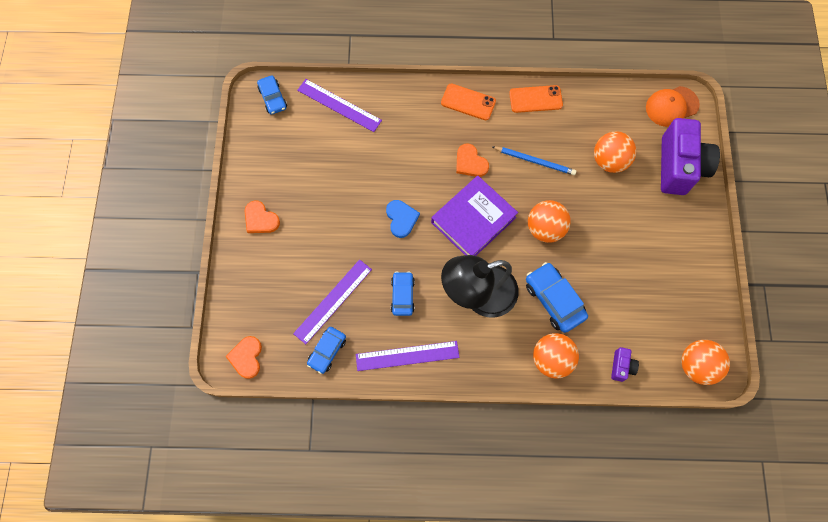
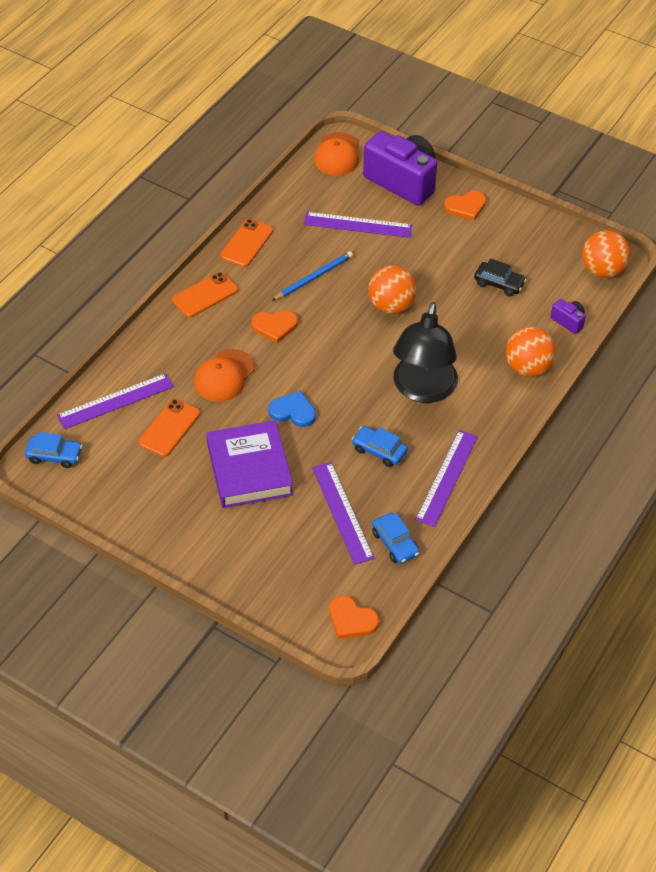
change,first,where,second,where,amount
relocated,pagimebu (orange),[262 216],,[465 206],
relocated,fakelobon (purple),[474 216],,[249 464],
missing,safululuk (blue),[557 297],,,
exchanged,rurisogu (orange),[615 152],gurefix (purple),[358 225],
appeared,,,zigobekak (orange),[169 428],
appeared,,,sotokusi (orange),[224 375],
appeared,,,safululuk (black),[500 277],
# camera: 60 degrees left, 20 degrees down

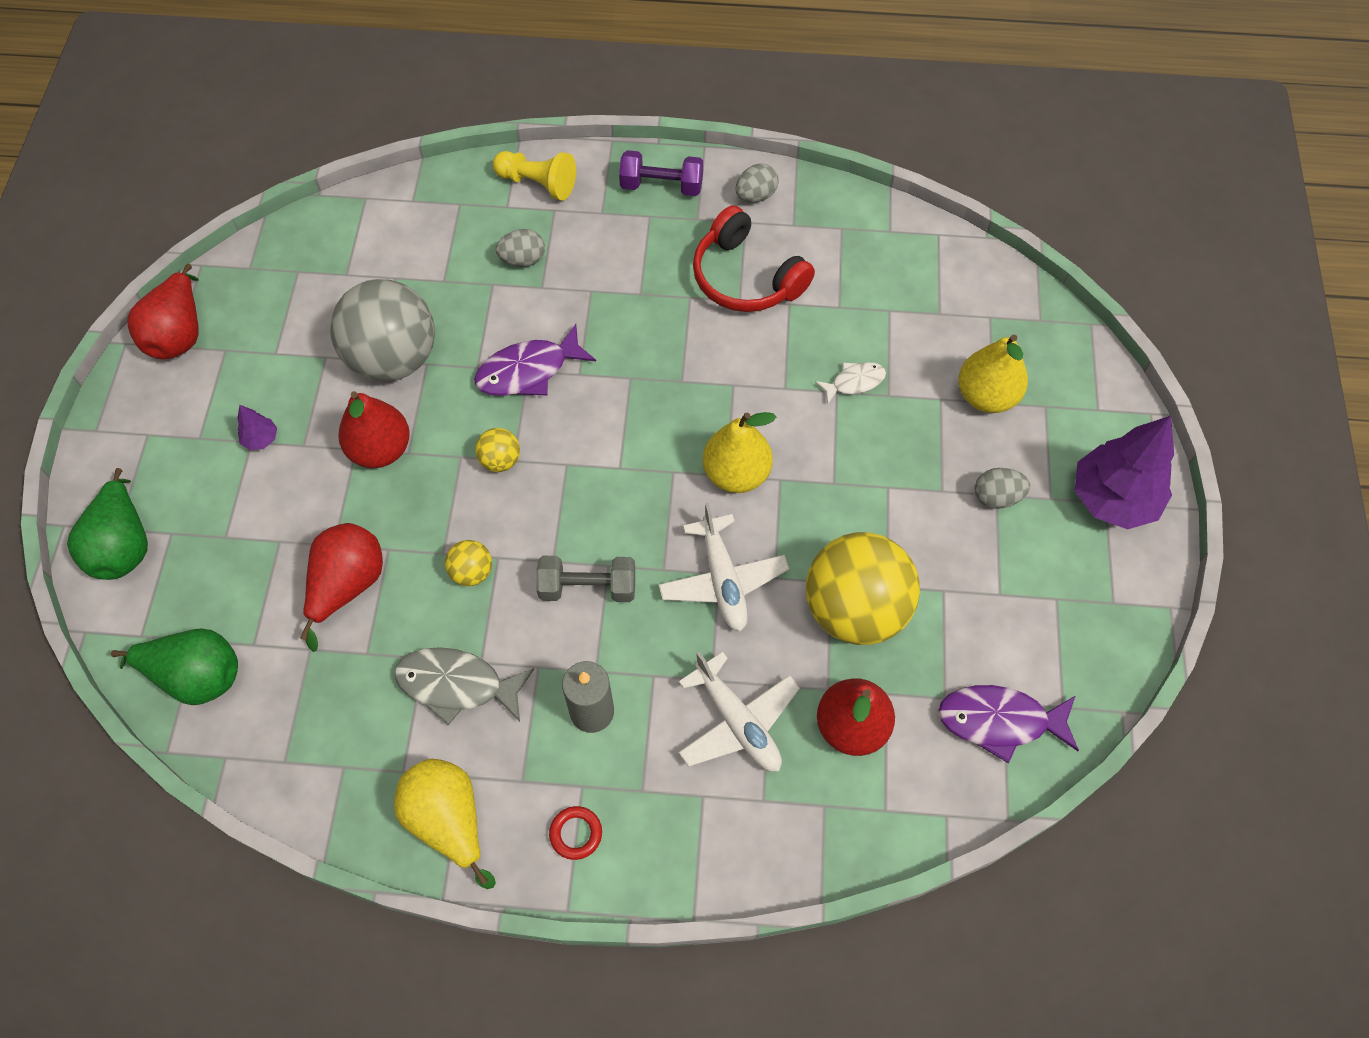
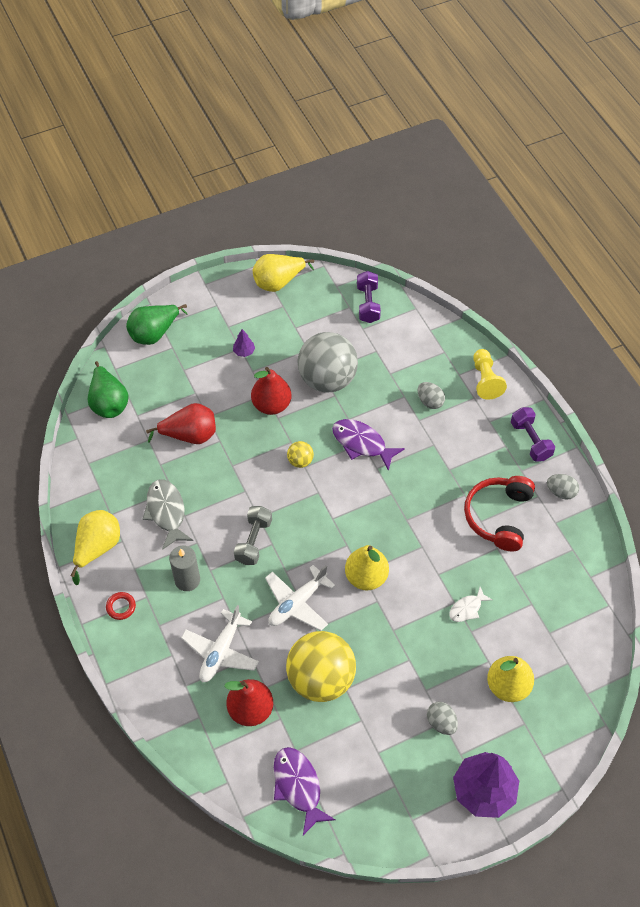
change,first,where,second,where,amount
colour,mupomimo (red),[163 311],mupomimo (yellow),[283 273],
missing,rurisogu (yellow),[468 563],,,
spun,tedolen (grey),[585 579],,[253 535],45 degrees clockwise
spun,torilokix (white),[850 383],,[471 604],105 degrees clockwise
appeared,,,tedolen (purple),[369 297],
# camera: 60 degrees right, 5 degrees down

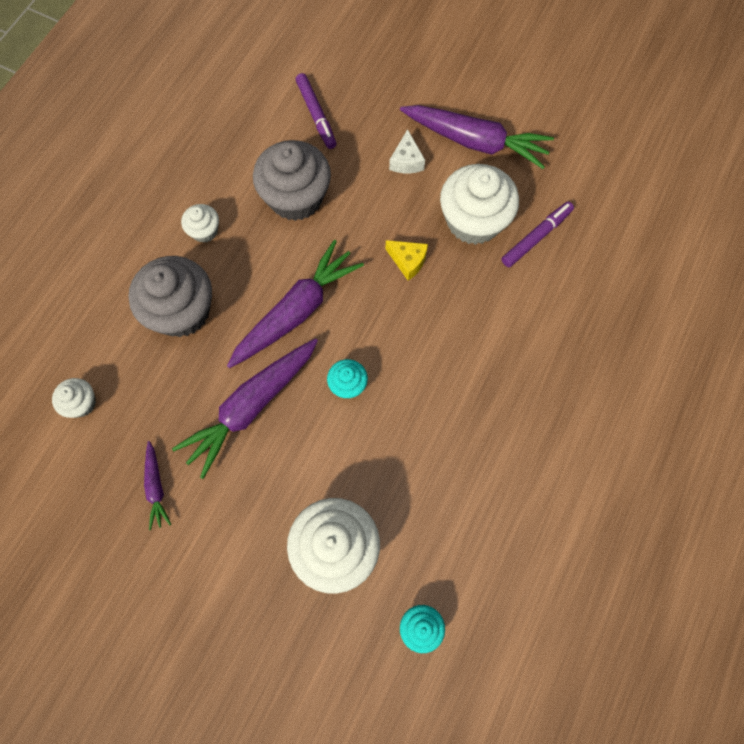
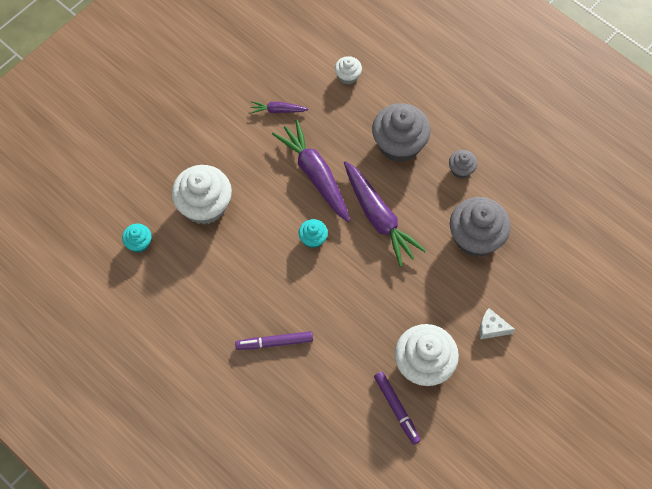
change,first,where,second,where,amount
colour,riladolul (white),[200 223],riladolul (grey),[463 164],
relocated,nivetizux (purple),[316 111],,[274 340],
missing,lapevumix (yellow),[407 260],,,
missing,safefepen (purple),[477 137],,,
# camera: 105 degrees right, 5 degrees down

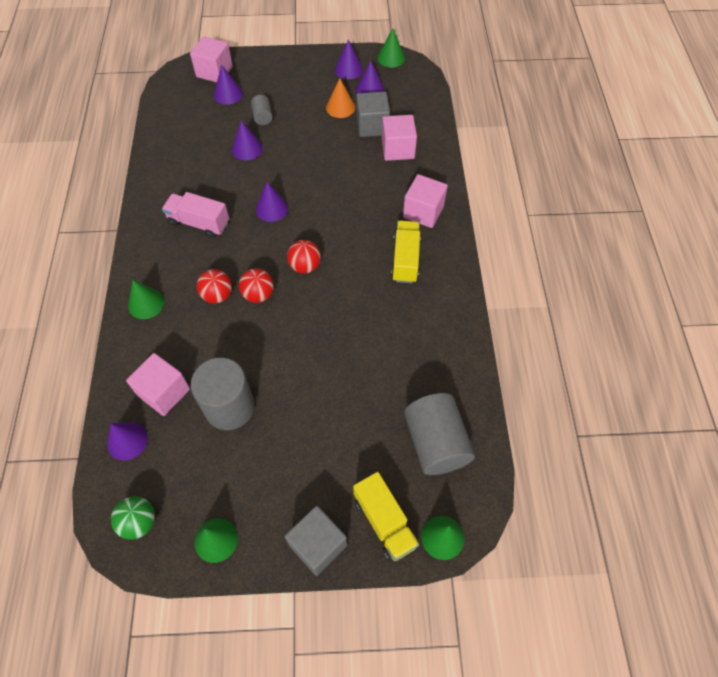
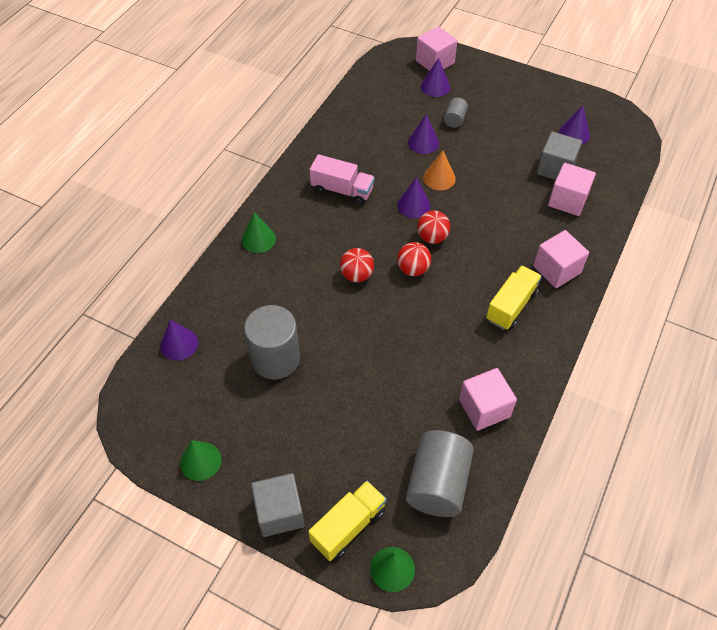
change,first,where,second,where,amount
missing,rurisogu (green),[133 518],,,
relocated,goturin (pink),[158 384],,[488 399],
spun,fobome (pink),[195 215],,[342 179],150 degrees clockwise
relocated,rurisogu (red),[214 286],,[433 227],
relocated,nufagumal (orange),[340 98],,[439 170],
missing,nufagumal (purple),[349 59],,,
spun,fobome (yellow),[386 516],,[347 521],135 degrees counterclockwise
missing,nufagumal (green),[391 48],,,
# camera: 30 degrees right, 5 degrees down

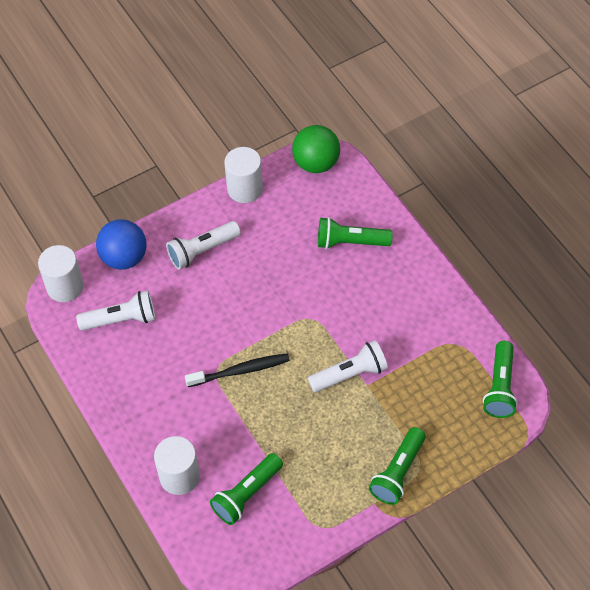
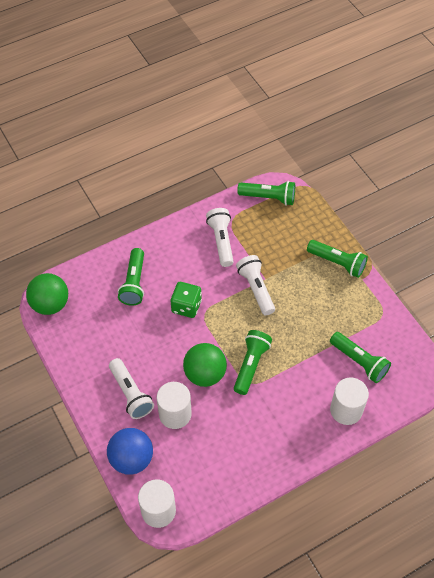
change,first,where,second,where,amount
relocated,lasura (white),[115 311],,[220 237],
exchanged,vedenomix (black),[237 370],lasura (green),[253 362],
relocated,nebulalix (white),[243 175],,[174 405],
appeared,,,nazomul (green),[186 300],
appeared,,,rurisogu (green),[205 365],
# camera: 90 degrees left, 0 degrees up

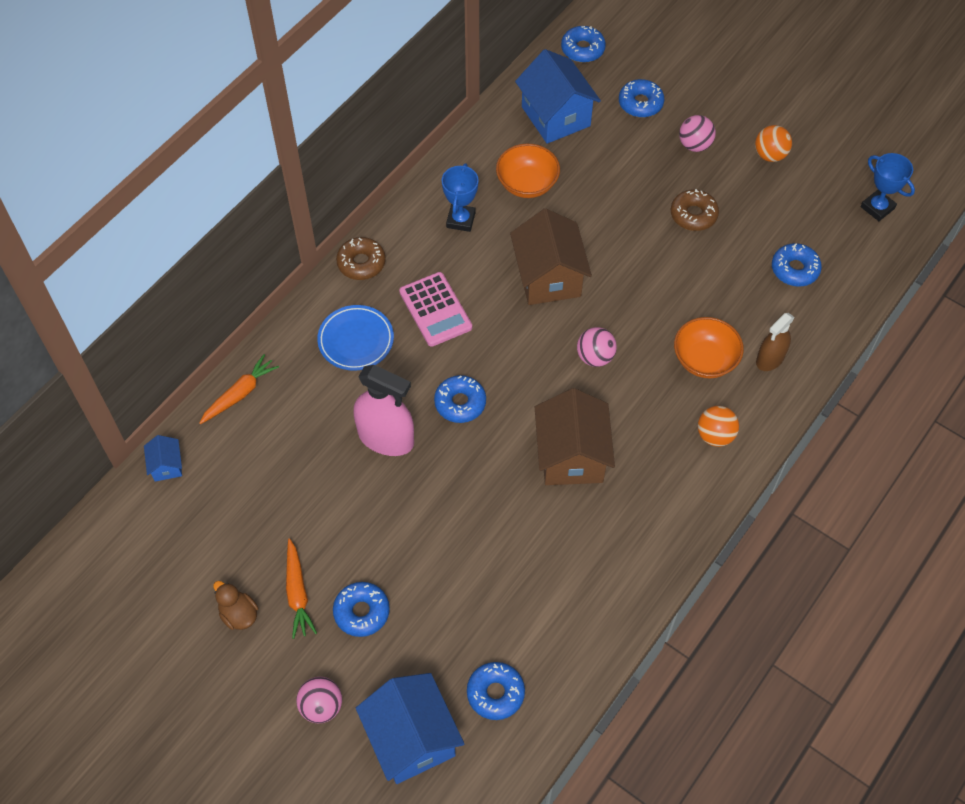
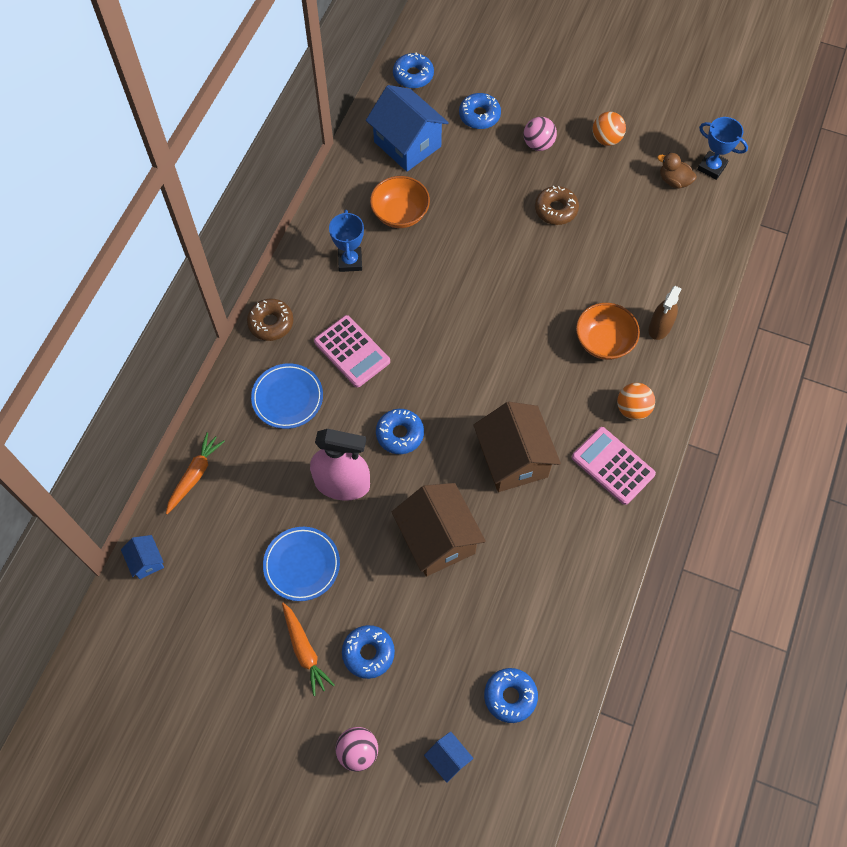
change,first,where,second,where,amount
relocated,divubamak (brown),[235 605],,[677 171],
size,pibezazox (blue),[410 728],,[449 757],x0.47
relocated,pibezazox (brown),[551 257],,[439 530],
missing,rurisogu (pink),[597 347],,,
missing,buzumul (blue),[797 265],,,
appeared,,,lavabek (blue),[301 564],
appeared,,,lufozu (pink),[614 466],
# camera: 15 degrees left, 5 degrees up

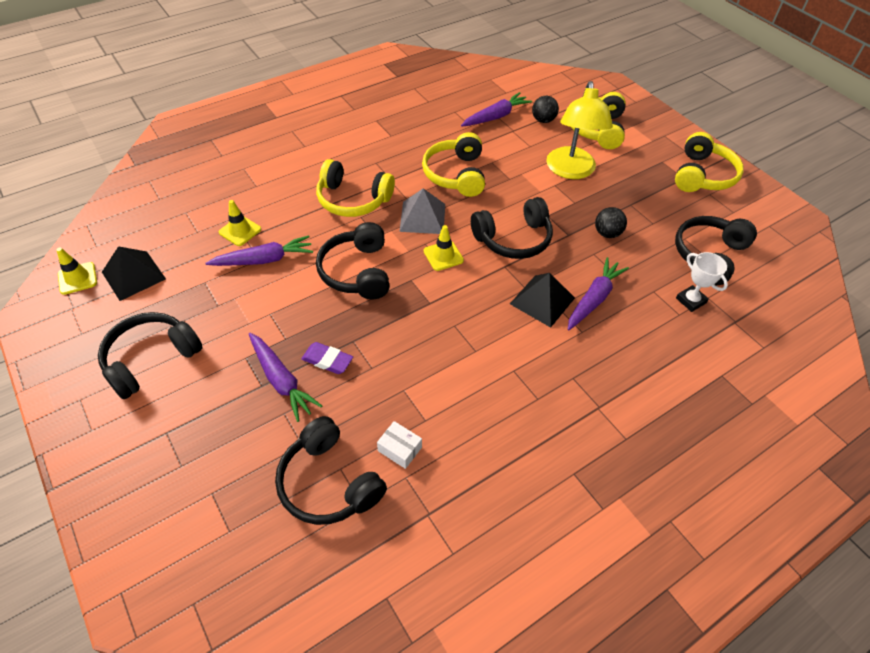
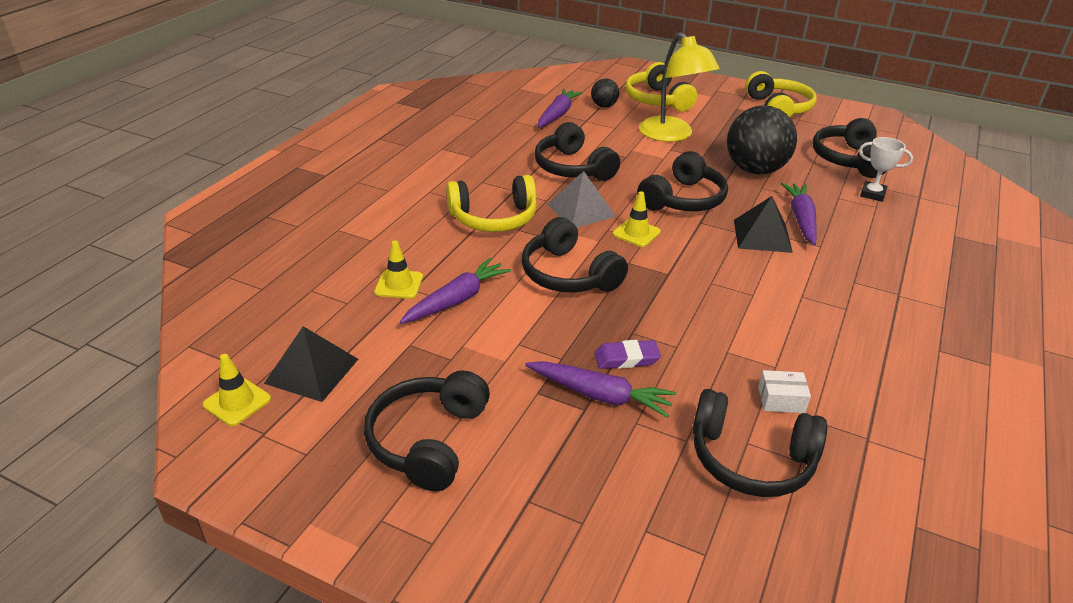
change,first,where,second,where,amount
colour,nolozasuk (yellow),[453 164],nolozasuk (black),[577 151],
size,rurisogu (black),[611 222],,[762 139],x2.07
# camera: 30 degrees left, 15 degrees down

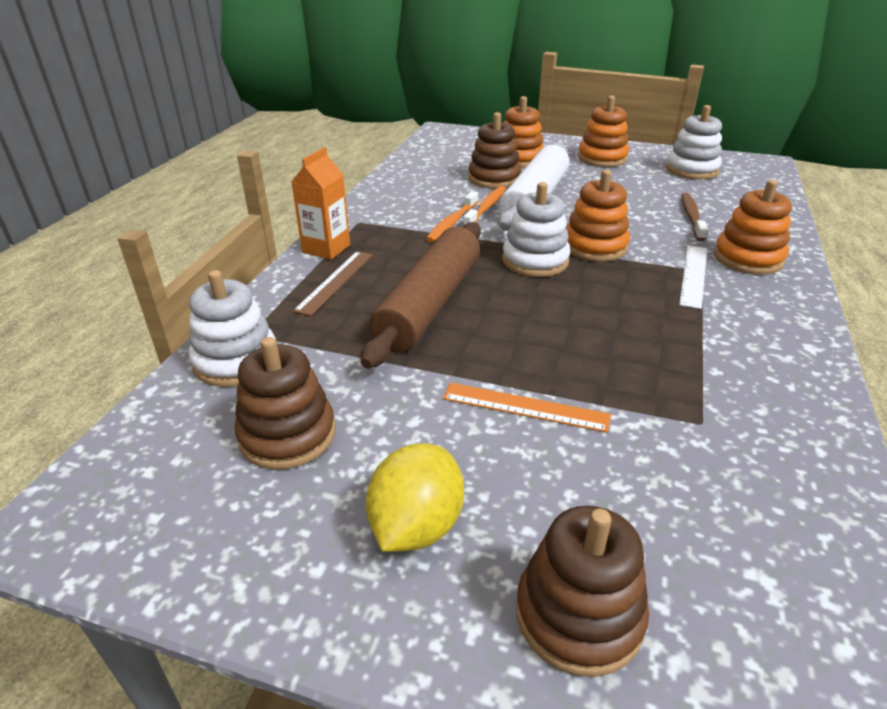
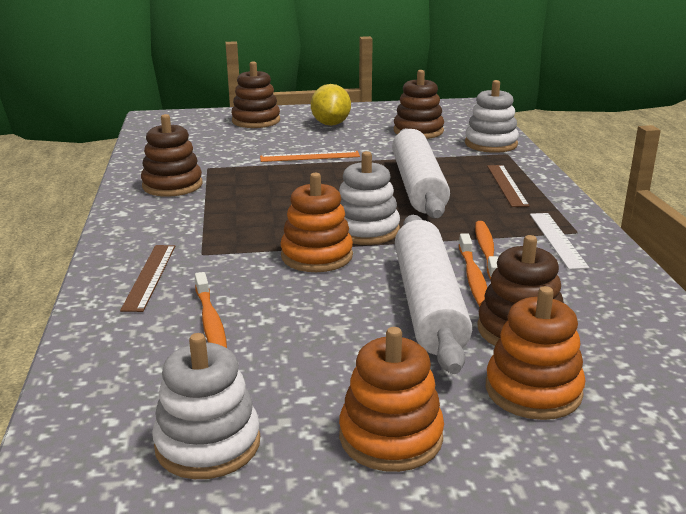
change,first,where,second,where,amount
missing,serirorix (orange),[321 203],,,
colour,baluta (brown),[421 295],baluta (white),[421 173],
relocated,gurefix (white),[693 277],,[559 241],
colour,vedenomix (brown),[694 217],vedenomix (orange),[211 310],
exchanged,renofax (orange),[753 227],gurefix (brown),[147 278],
appeared,,,renofax (brown),[172 155],
# camera: 155 degrees right, 10 degrees down

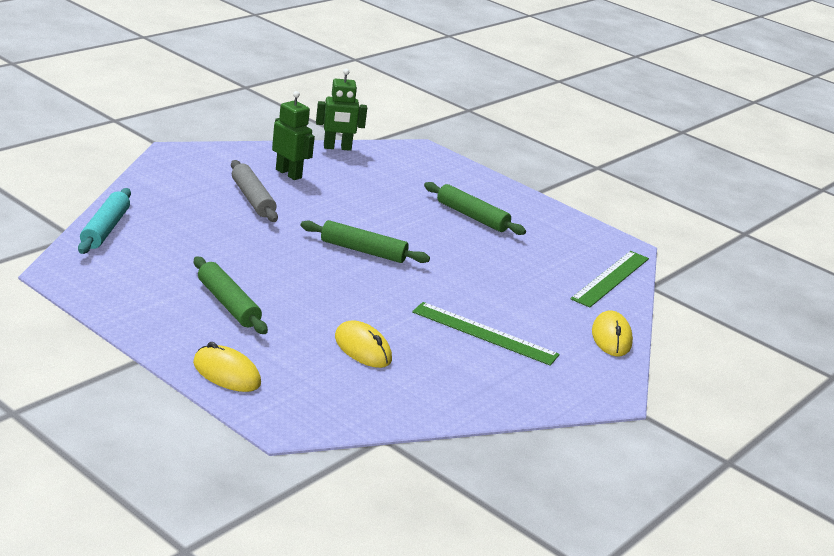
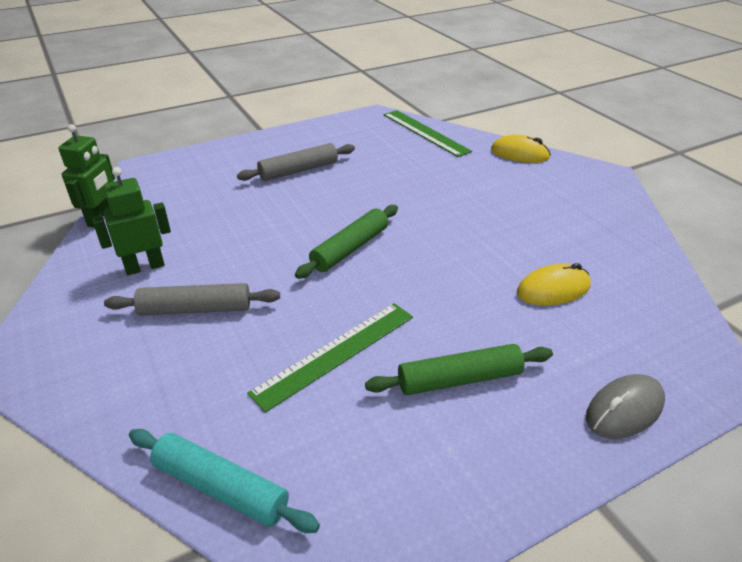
change,first,where,second,where,amount
colour,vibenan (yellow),[227 367],vibenan (grey),[625 406],
relocated,gurefix (green),[486 334],,[330 358],
colour,baluta (green),[475 208],baluta (grey),[296 162],
# camera: 65 degrees left, 10 degrees up

